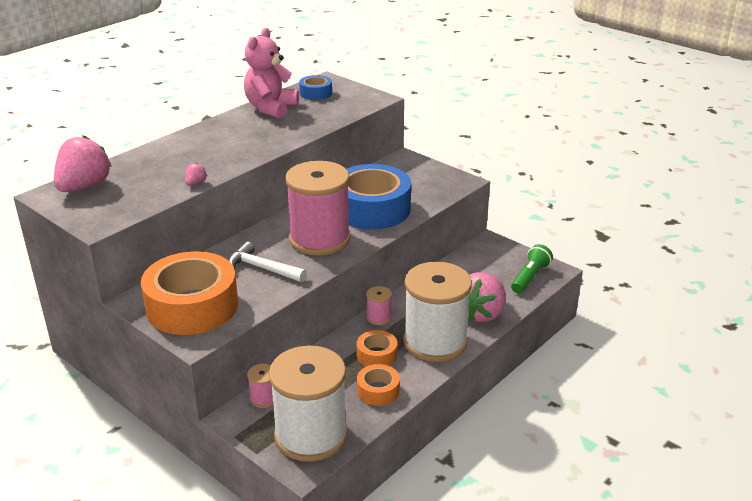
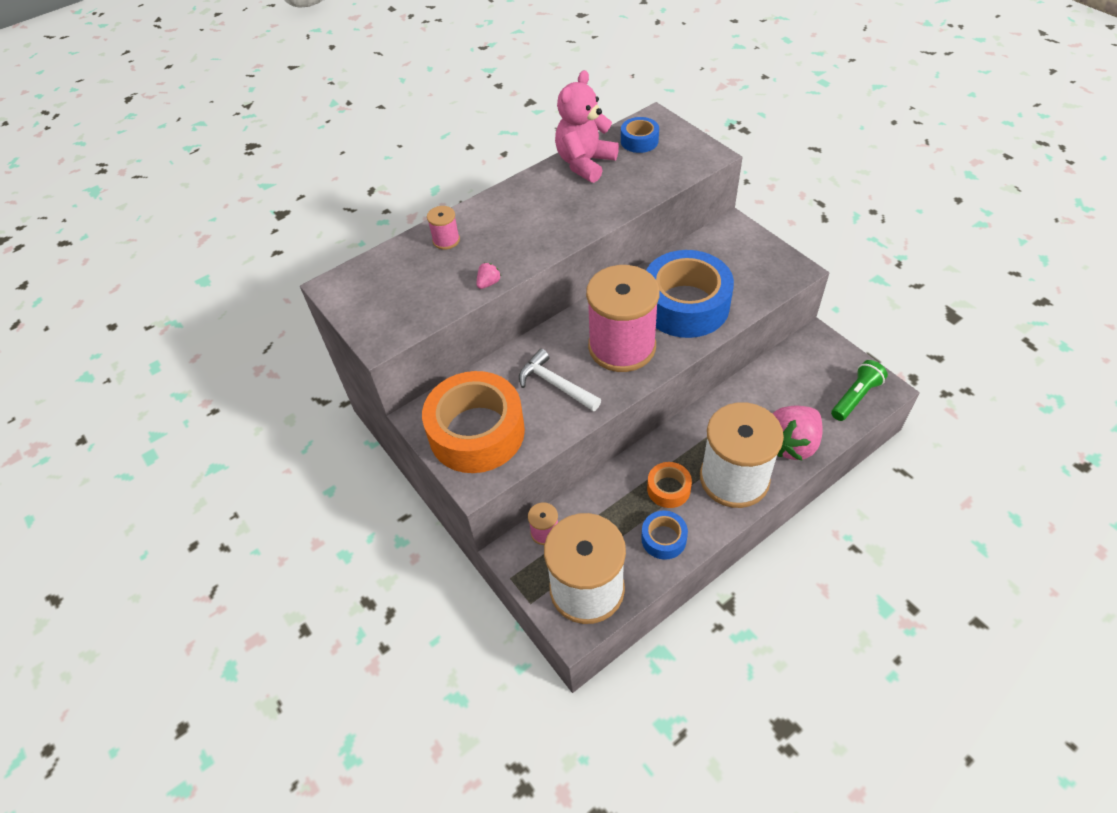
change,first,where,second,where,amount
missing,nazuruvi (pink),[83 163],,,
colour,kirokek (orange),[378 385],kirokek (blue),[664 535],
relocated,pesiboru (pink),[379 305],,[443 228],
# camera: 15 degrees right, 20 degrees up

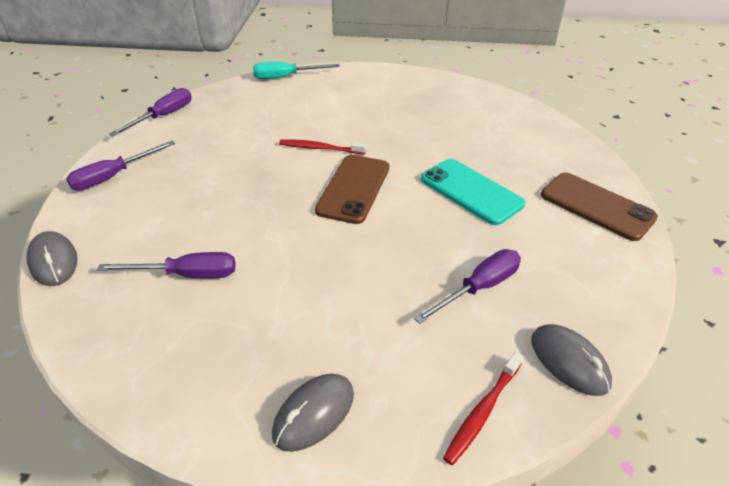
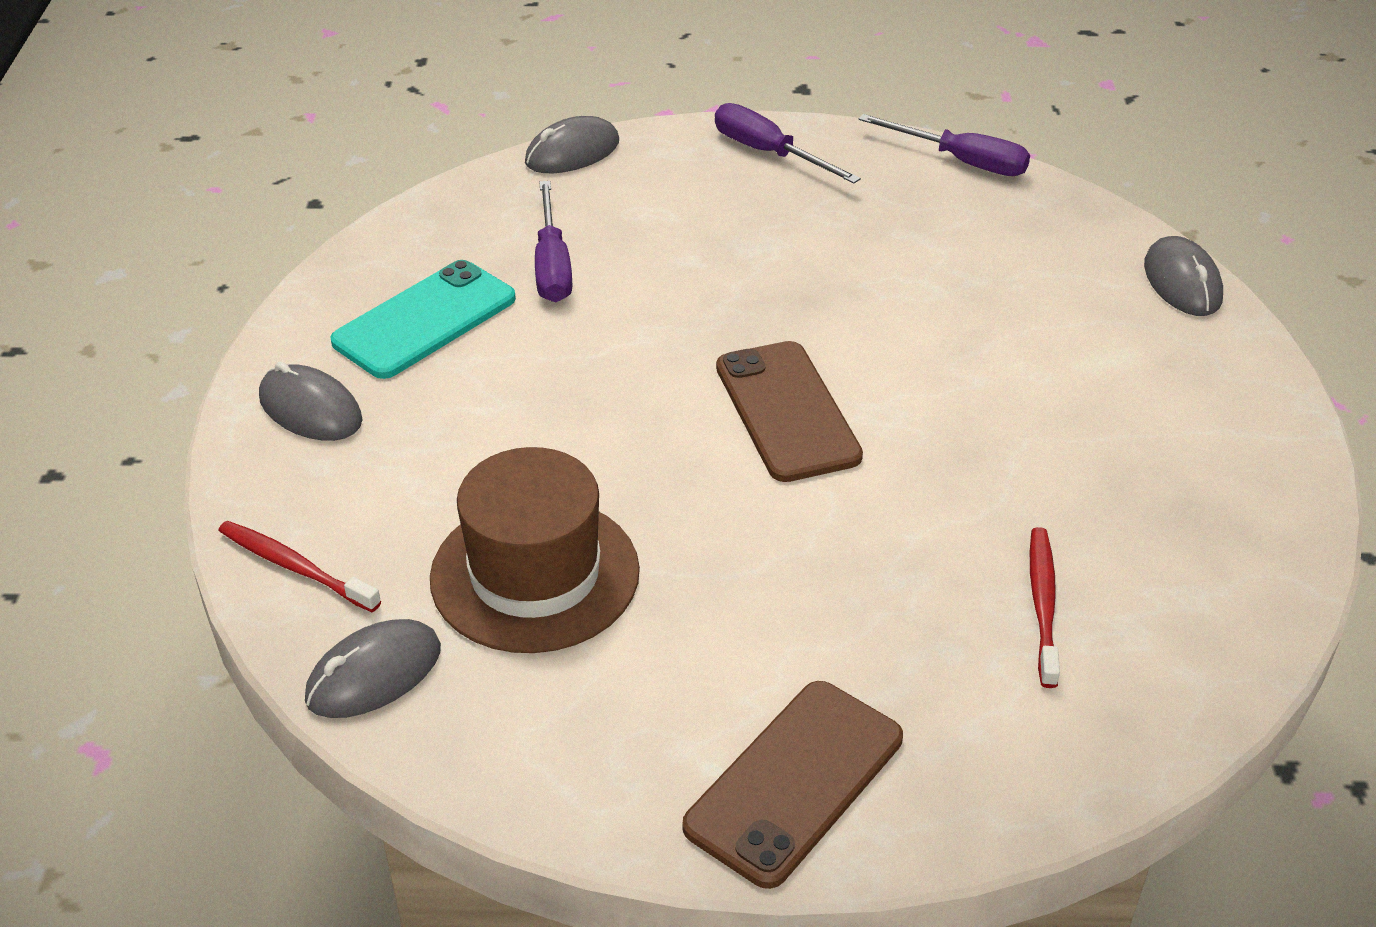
change,first,where,second,where,amount
exchanged,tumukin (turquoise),[296 70],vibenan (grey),[1183 276],
relocated,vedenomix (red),[323 147],,[1045 607],
spun,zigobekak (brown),[352 189],,[789 411],60 degrees clockwise
exchanged,tumukin (purple),[467 286],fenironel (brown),[535 550],
relocated,zigobekak (turquoise),[473 192],,[423 319],
# camera: 85 degrees right, 0 degrees up

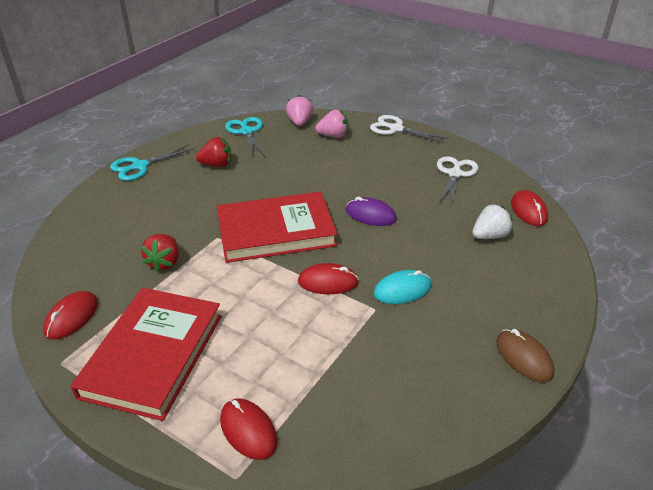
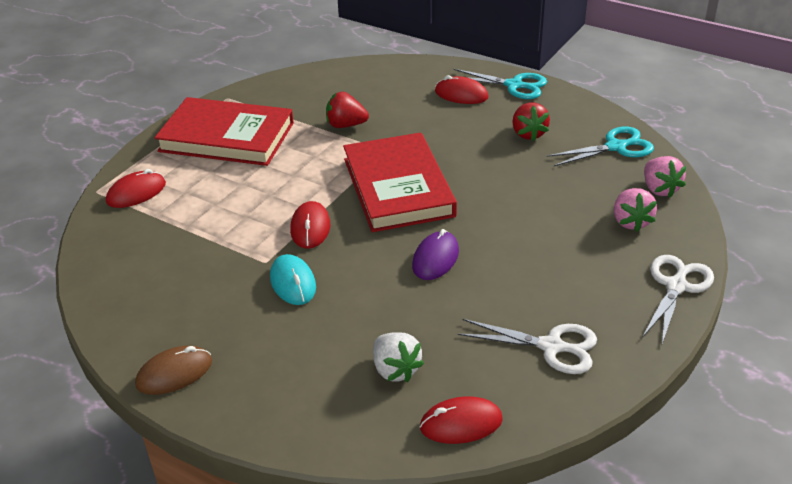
change,first,where,second,where,amount
relocated,vibenan (red),[70 315],,[462 89],
spun,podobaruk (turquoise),[152 162],,[500 84],150 degrees clockwise
spun,nazuruvi (pink),[299 110],,[665 177],75 degrees clockwise
# camera: 90 degrees right, 0 degrees up

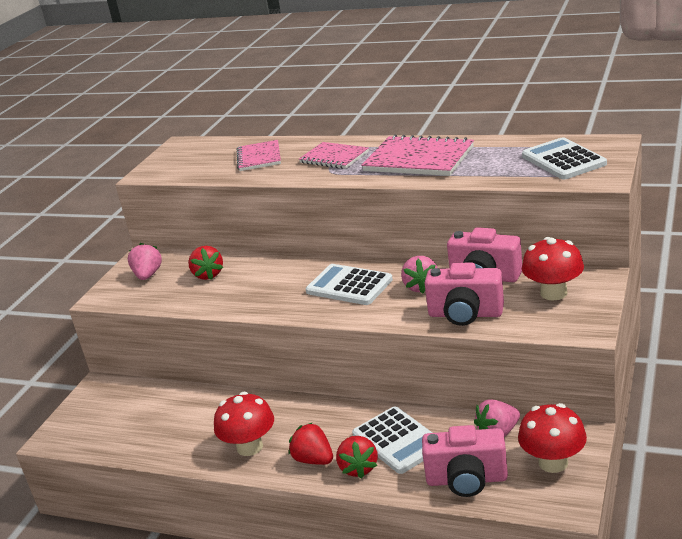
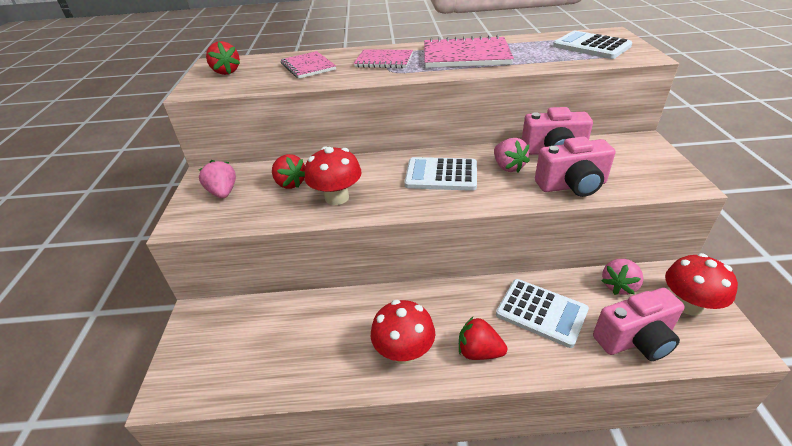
change,first,where,second,where,amount
relocated,nazuruvi (red),[357 457],,[223 58],
relocated,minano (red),[553 269],,[333 175],
# camera: 25 degrees left, 10 degrees up

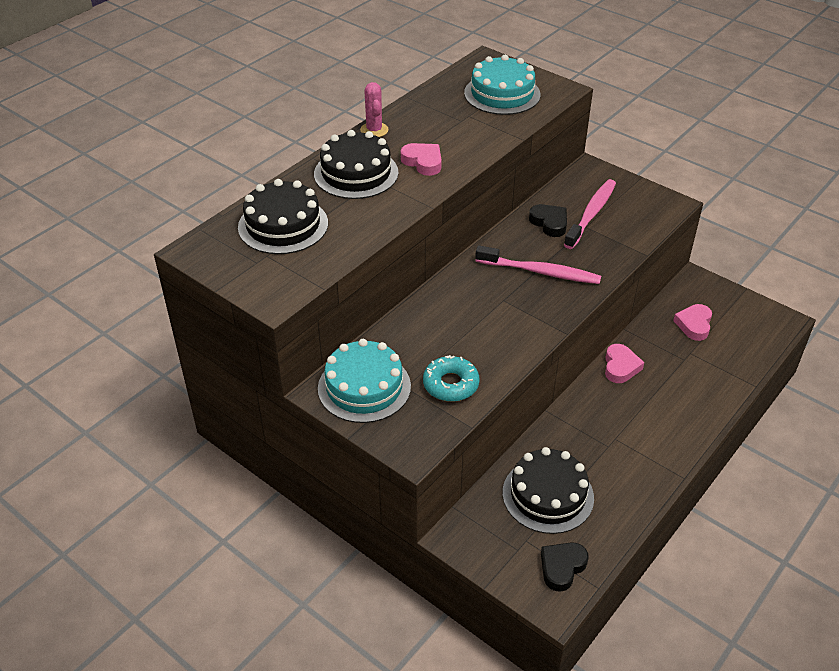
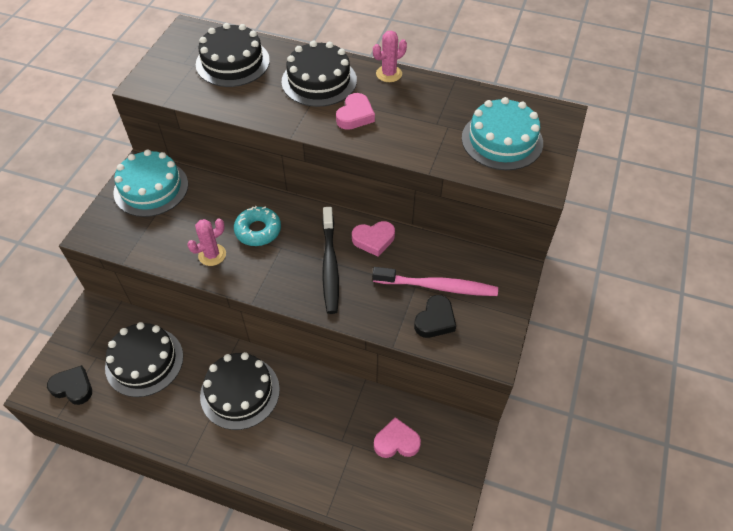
change,first,where,second,where,amount
relocated,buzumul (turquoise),[451 378],,[257 226],
colour,vedenomix (pink),[538 264],vedenomix (black),[330 260],
relocated,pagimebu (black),[548 220],,[435 316],
relocated,pagimebu (pink),[624 363],,[373 239],
appeared,,,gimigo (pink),[206 242],
appeared,,,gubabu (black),[240 391],
# camera: 70 degrees right, 10 degrees up

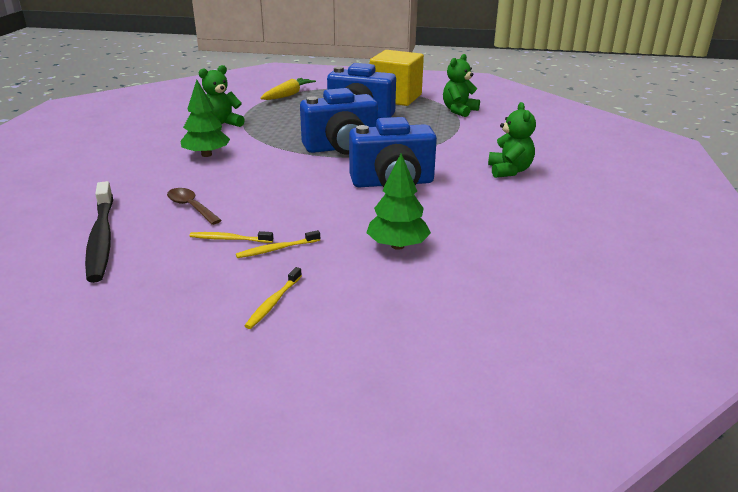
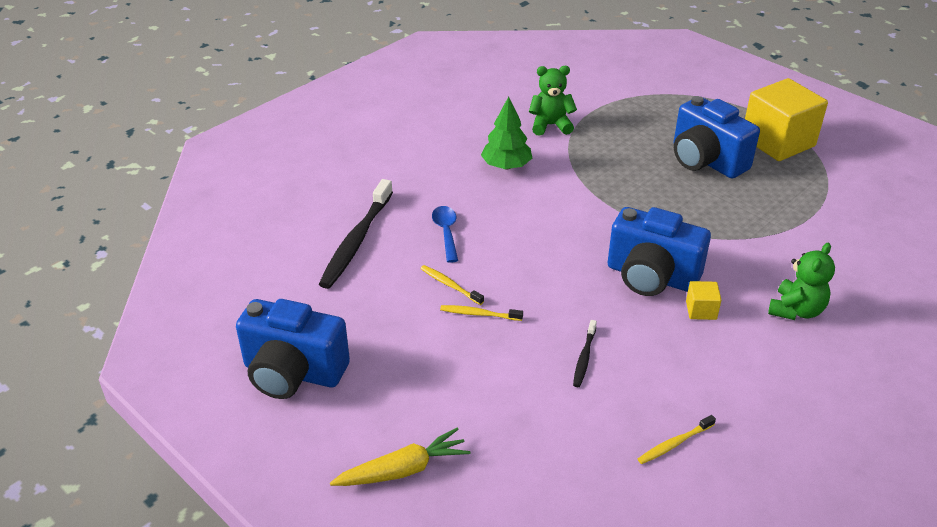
change,first,where,second,where,amount
colour,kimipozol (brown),[194 206],kimipozol (blue),[445 234],
relocated,vedenomix (yellow),[273 298],,[677 439],
relocated,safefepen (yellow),[288 89],,[400 457],
relocated,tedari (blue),[339 121],,[293 349],
exchanged,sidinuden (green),[398 201],vedenomix (black),[585 353],
missing,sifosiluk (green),[461 85],,,
appeared,,,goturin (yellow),[704 300],
# camera: 35 degrees right, 10 degrees up

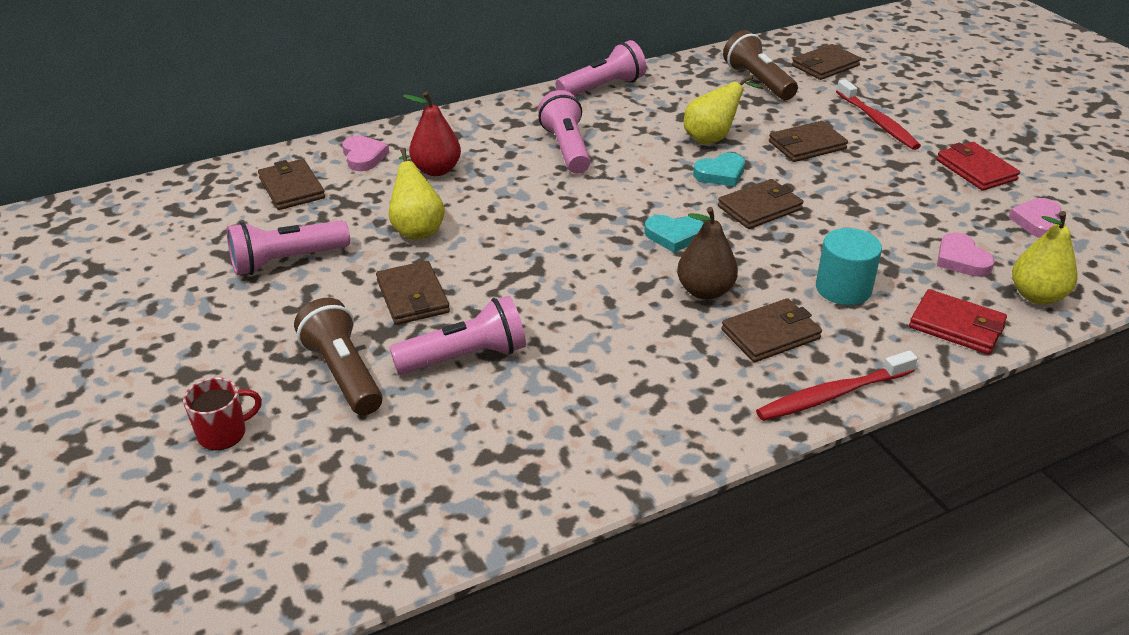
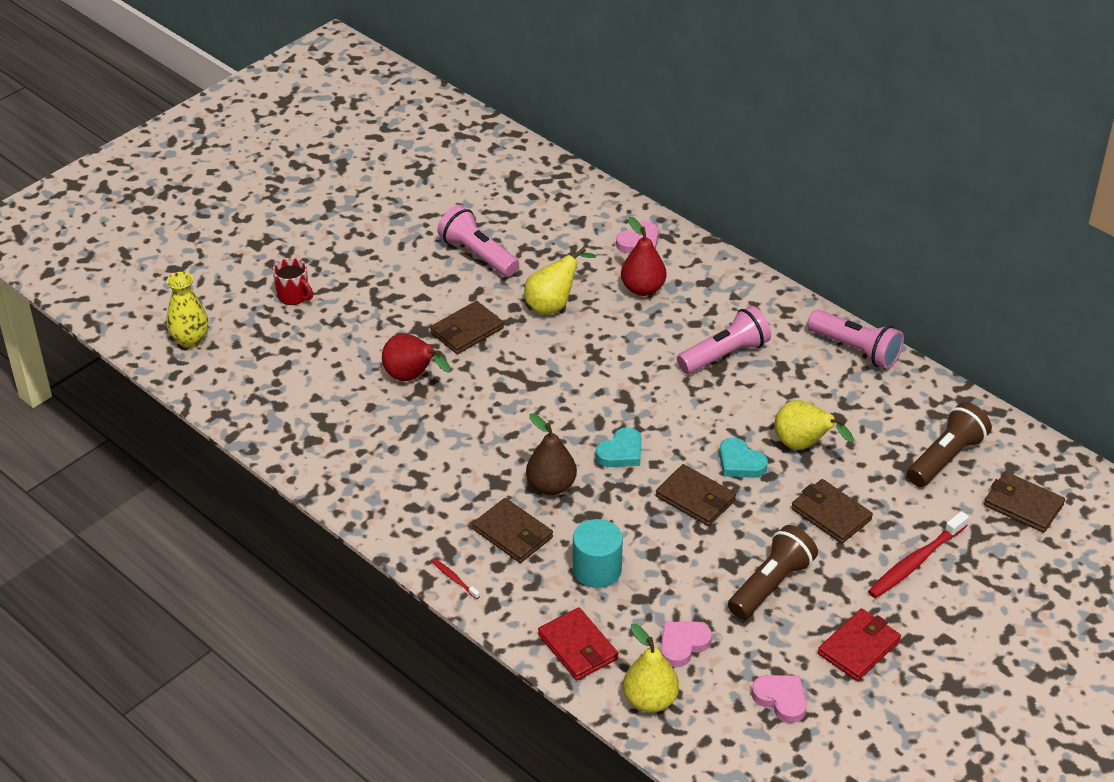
change,first,where,second,where,amount
missing,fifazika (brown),[291 184],,,
relocated,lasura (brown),[338 356],,[773 572],
exchanged,lasura (pink),[457 335],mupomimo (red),[416 357],
spun,pagimebu (turquoise),[674 234],,[618 447],120 degrees counterclockwise
size,vedenomix (red),[837 386],,[456 579],x0.47
spun,fifazika (red),[958 321],,[578 643],45 degrees counterclockwise
spun,pagimebu (pink),[1034 218],,[779 699],45 degrees clockwise
appeared,,,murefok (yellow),[187 310],
# camera: 70 degrees right, 5 degrees up

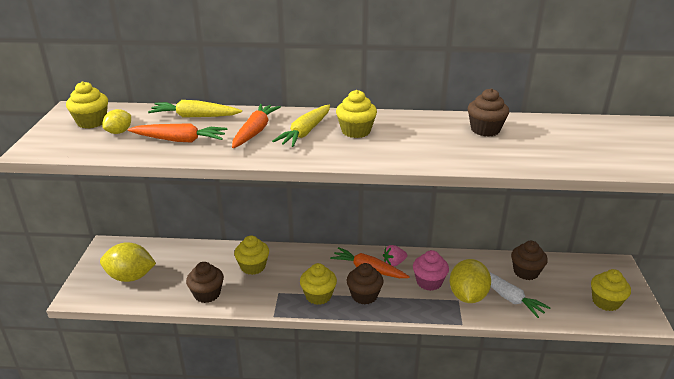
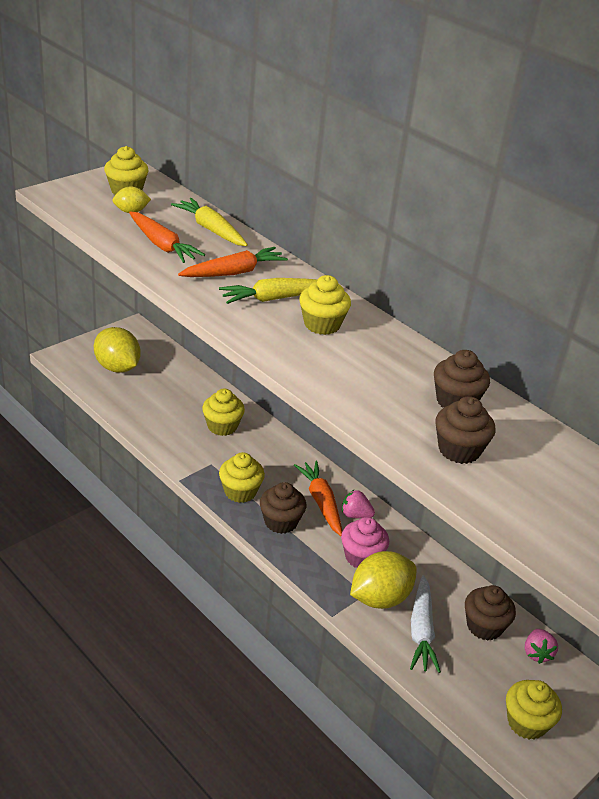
change,first,where,second,where,amount
relocated,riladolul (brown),[205 282],,[465 430],
appeared,,,nazuruvi (pink),[541 646],
# camera: 40 degrees right, 5 degrees up

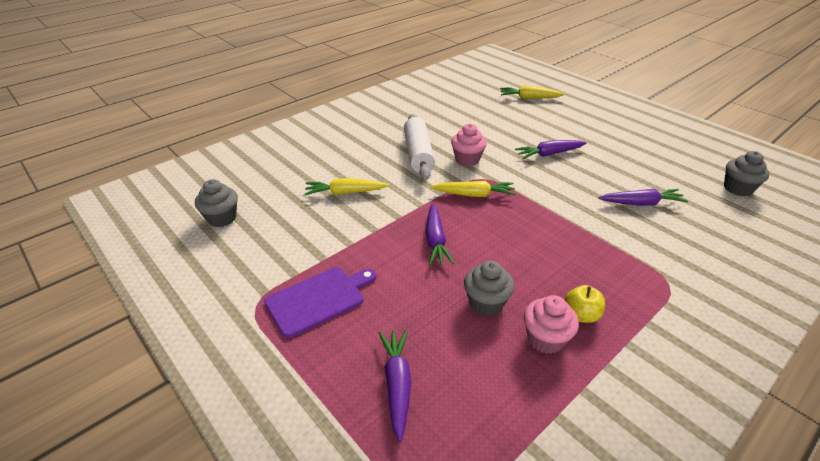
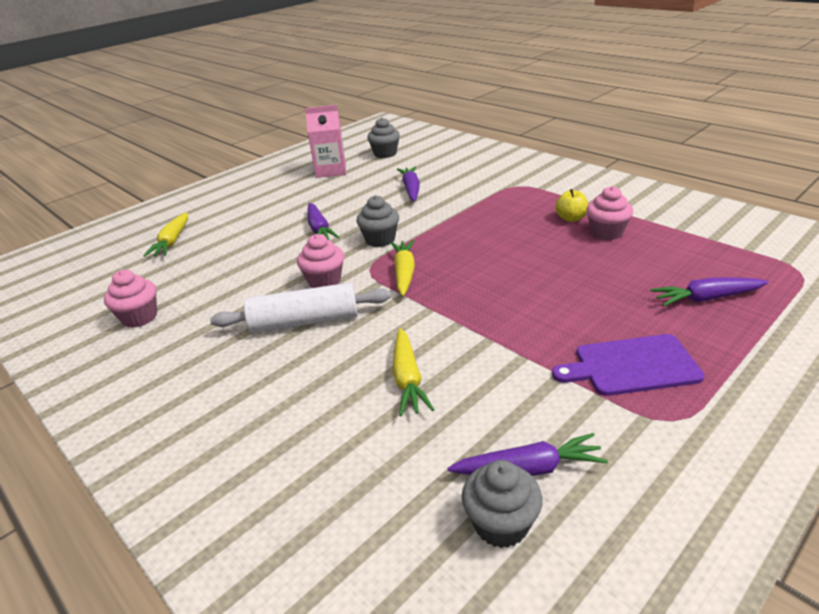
change,first,where,second,where,amount
spun,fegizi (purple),[320 302],,[628 365],60 degrees counterclockwise
relocated,safefepen (purple),[440 234],,[527 454],
relocated,riladolul (grey),[489 288],,[377 221],
appeared,,,riladolul (pink),[130 299],
appeared,,,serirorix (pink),[325 141],
# camera: 90 degrees left, 5 degrees down

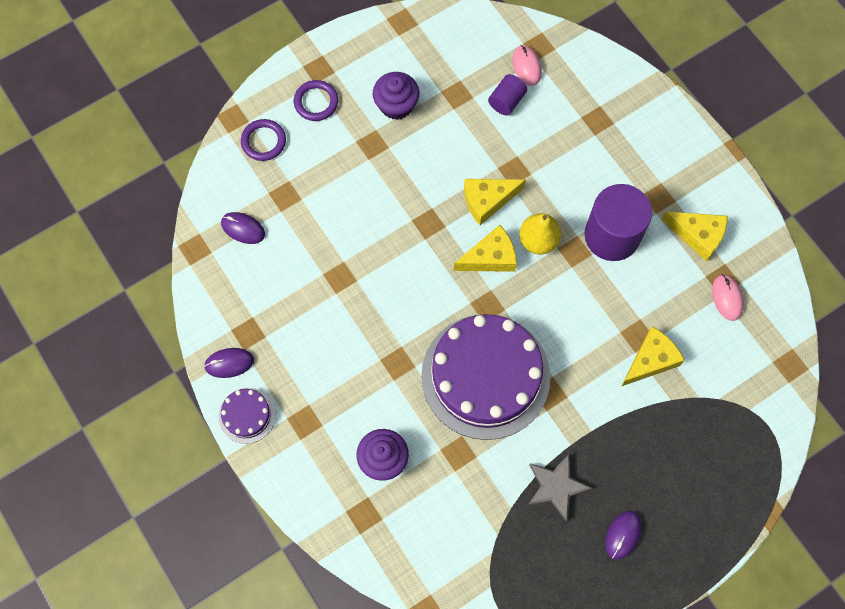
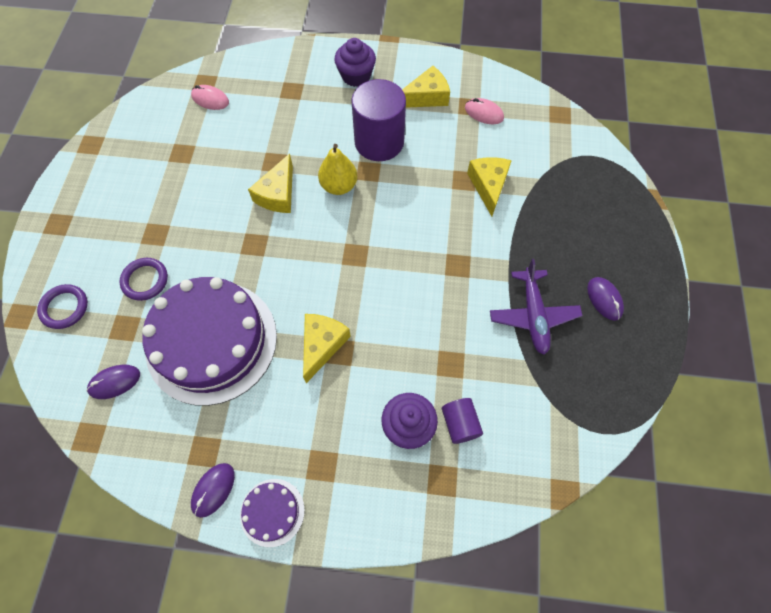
change,first,where,second,where,amount
relocated,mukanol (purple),[316 100],,[143 279],
relocated,riladolul (purple),[396 96],,[355 62],
relocated,gubabu (purple),[485 377],,[209 341],
relocated,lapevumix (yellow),[485 248],,[327 348],
relocated,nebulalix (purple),[507 95],,[462 421],
exchanged,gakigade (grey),[560 487],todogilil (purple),[536 307],
# camera: 50 degrees left, 5 degrees down

